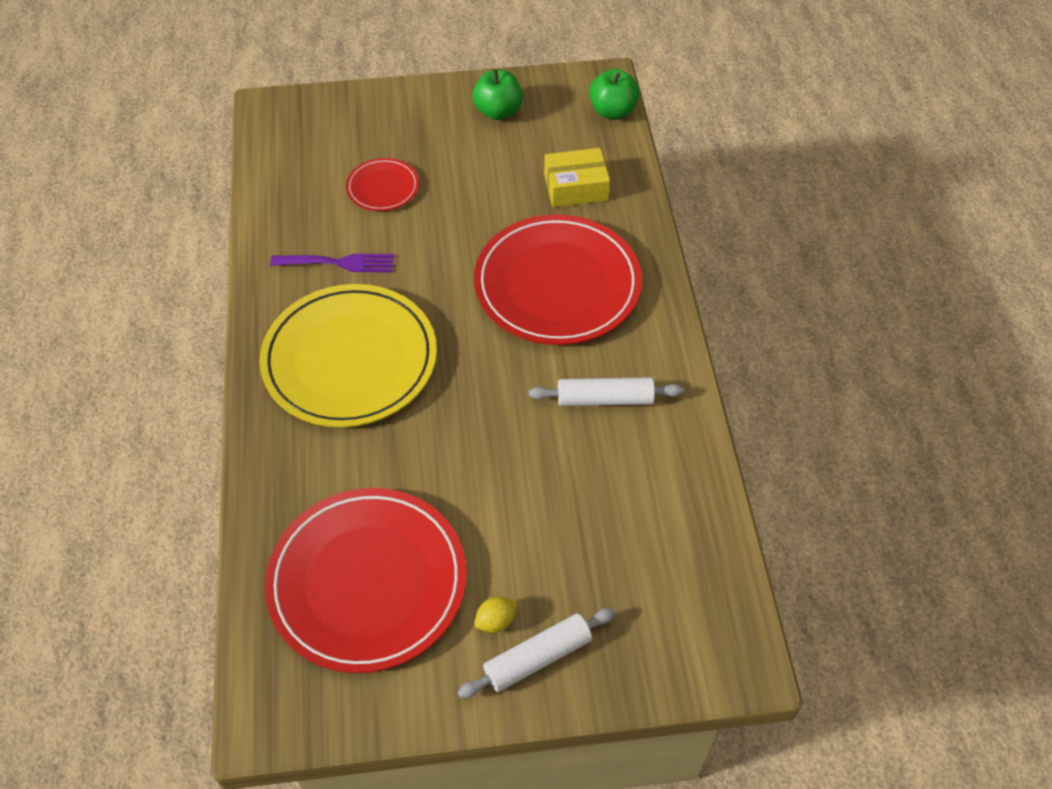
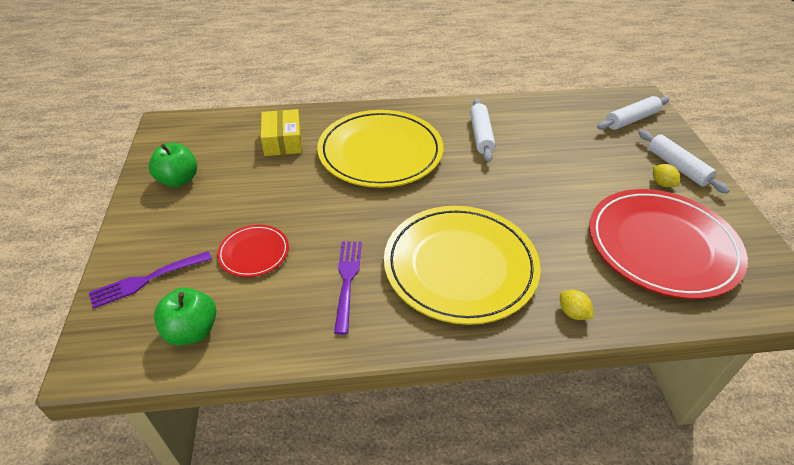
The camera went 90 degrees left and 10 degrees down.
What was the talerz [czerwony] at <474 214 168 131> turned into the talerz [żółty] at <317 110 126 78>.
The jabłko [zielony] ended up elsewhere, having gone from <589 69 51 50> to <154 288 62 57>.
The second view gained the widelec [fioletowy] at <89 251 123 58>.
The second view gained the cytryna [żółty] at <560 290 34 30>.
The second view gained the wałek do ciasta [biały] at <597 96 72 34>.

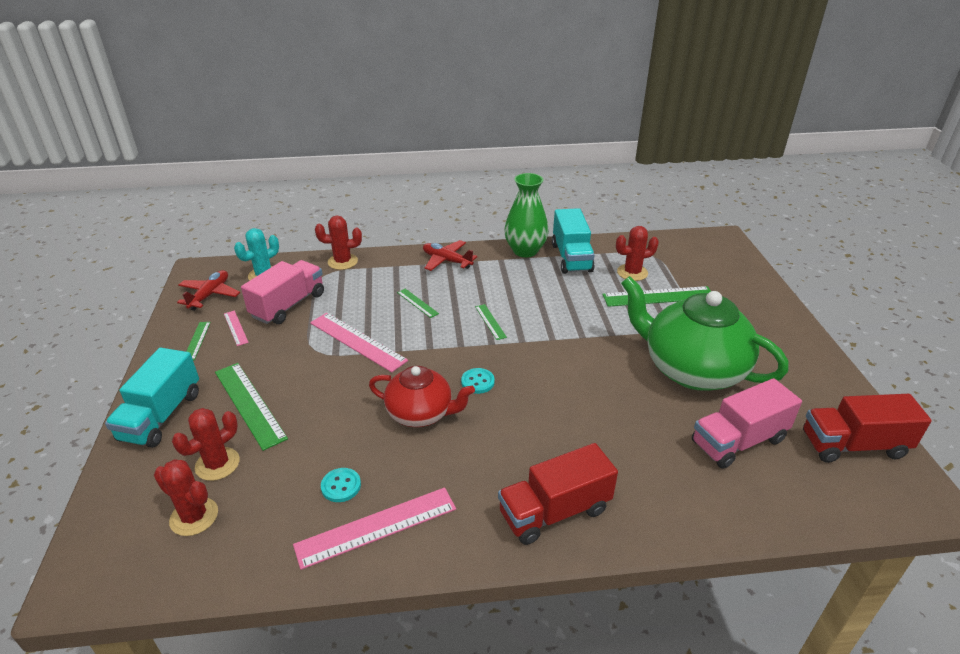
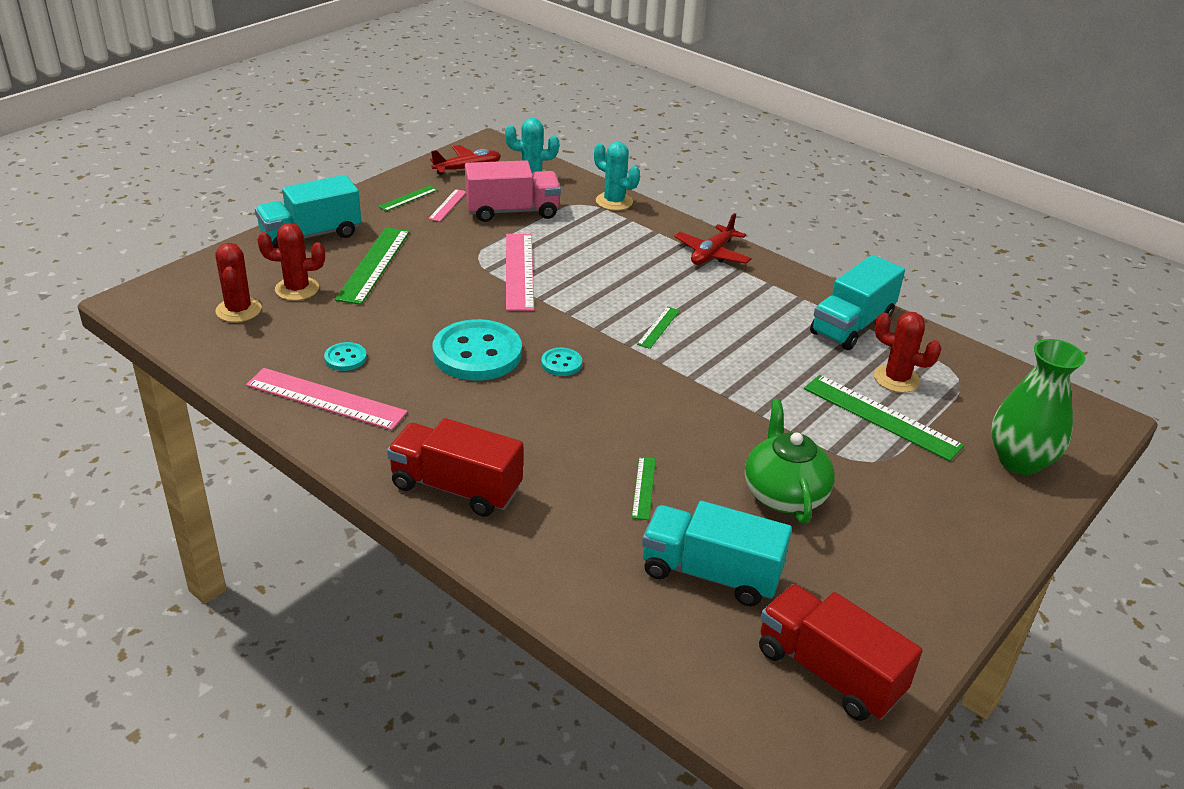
The camera went 45 degrees right and 0 degrees up.
What was the kaktus [czerwony] at <315 216 47 54> turned into the kaktus [turkusowy] at <594 142 46 69>.
Where the imbryk [czerwony] stood at <369 366 106 61>, the guzik [turkusowy] came to stand at <433 319 89 62>.
The linijka [zielony] ended up elsewhere, having gone from <397 289 42 29> to <632 457 24 63>.
The samolot [czerwony] at <423 240 54 31> ended up facing another way, 135 degrees counterclockwise from before.
The wazon [zielony] ended up elsewhere, having gone from <504 173 45 84> to <991 339 94 136>.
The size of the imbryk [zielony] at <621 276 167 115> changed by a factor of 0.60.
What was the ciężarówka [różowy] at <692 378 110 91> turned into the ciężarówka [turkusowy] at <642 501 150 106>.

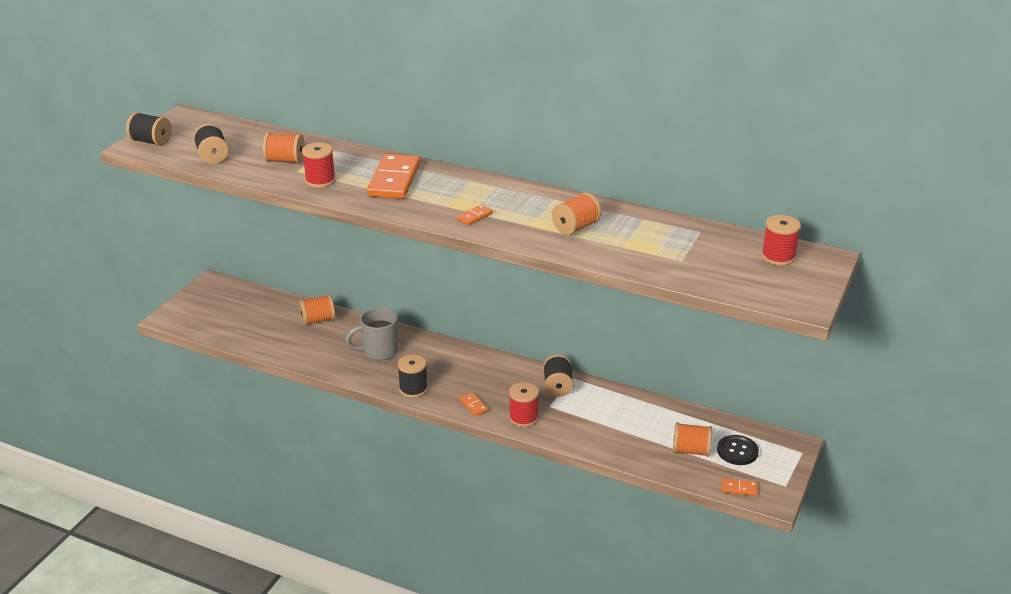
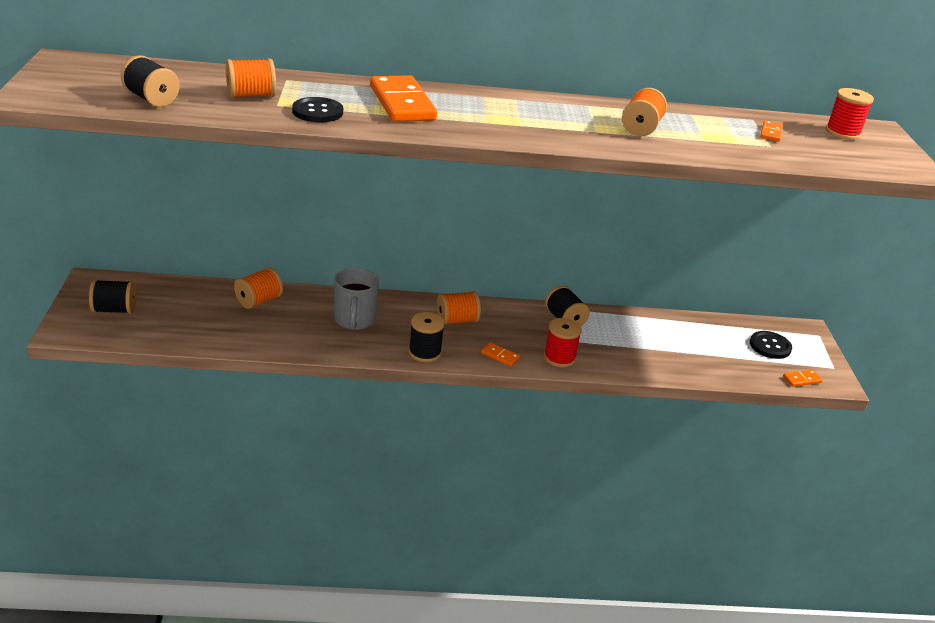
The camera went 30 degrees left and 0 degrees up.
The szpulka [czarny] ended up elsewhere, having gone from <126 112 46 34> to <89 279 48 35>.
Where the szpulka [czerwony] stood at <302 142 34 46>, the guzik [czarny] came to stand at <292 97 51 26>.
The kubek [szary] at <345 307 54 53> ended up facing another way, 45 degrees counterclockwise from before.
The kostka domina [pomarańczowy] ended up elsewhere, having gone from <457 204 36 21> to <760 120 23 22>.
The szpulka [pomarańczowy] ended up elsewhere, having gone from <673 422 39 35> to <437 291 44 34>.

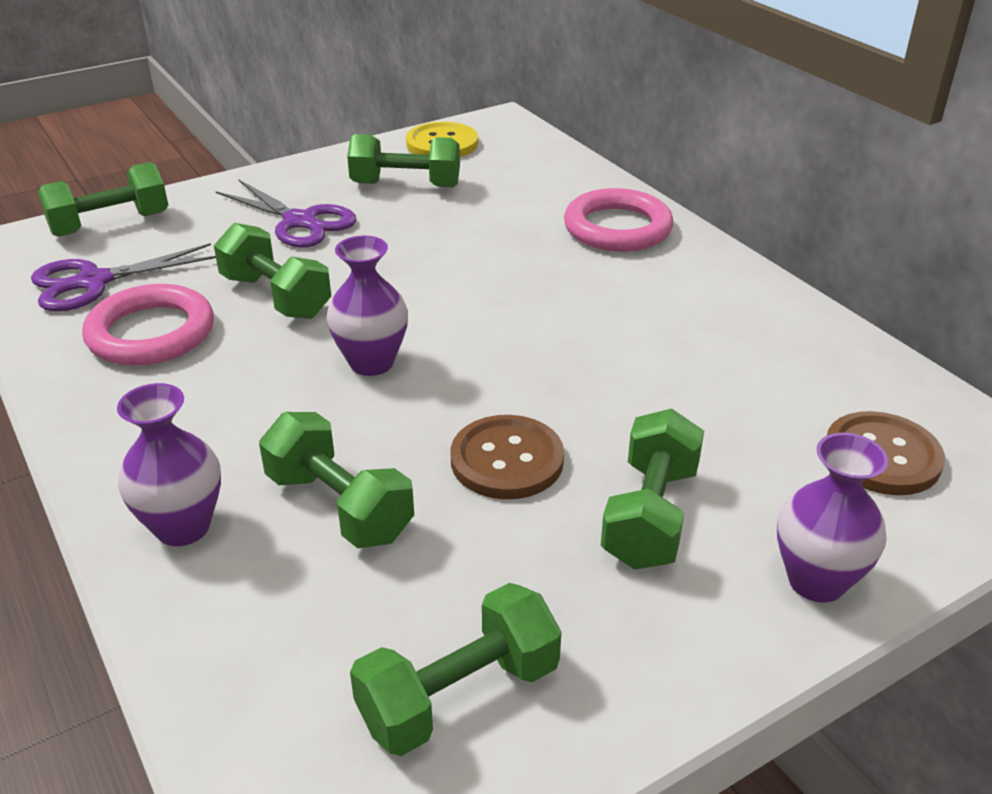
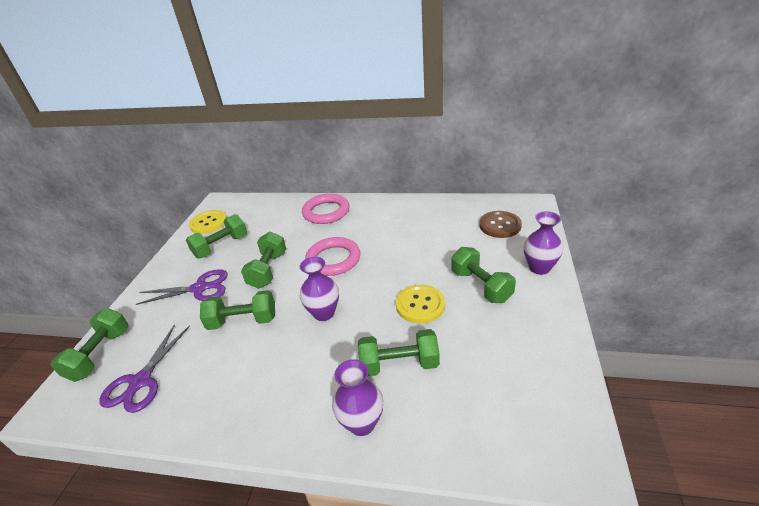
The camera went 45 degrees left and 0 degrees up.
The pierścień [różowy] ended up elsewhere, having gone from <82 284 132 82> to <305 237 56 39>.
The hantel [zielony] ended up elsewhere, having gone from <350 583 211 173> to <241 232 45 57>.
What was the guzik [brązowy] at <451 415 113 84> turned into the guzik [żółty] at <396 284 49 40>.

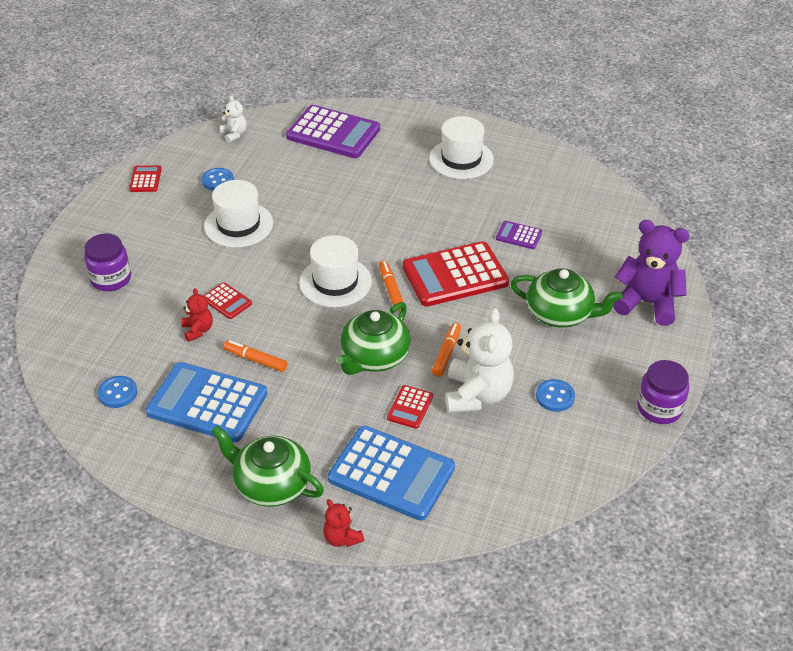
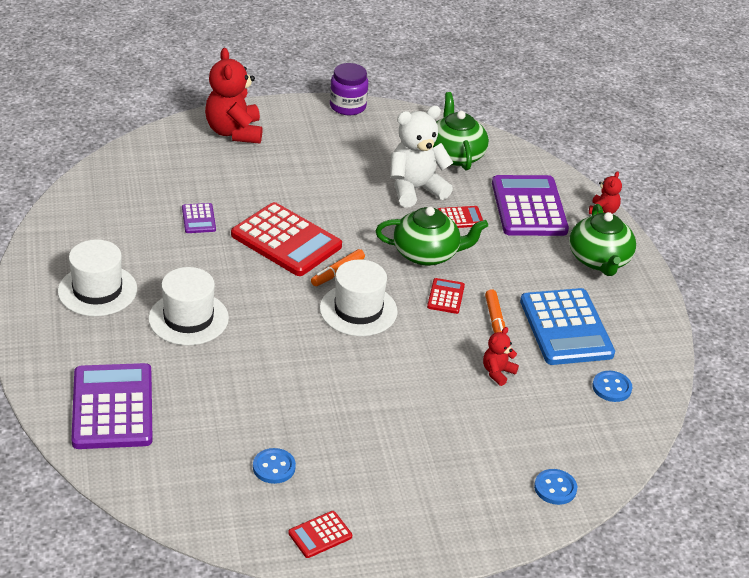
The camera went 125 degrees left and 5 degrees down.
The second view lost the słoik [fioletowy] at <84 233 47 58>.
The kalkulator [czerwony] ended up elsewhere, having gone from <203 282 49 37> to <427 278 38 36>.
The kapelusz [biały] ended up elsewhere, having gone from <204 180 69 67> to <148 267 81 78>.
The second view lost the miś [biały] at <219 96 27 47>.
What was the kalkulator [niebieski] at <328 426 127 95> turned into the kalkulator [fioletowy] at <492 175 77 61>.
The second view lost the flamaster [pomarańczowy] at <432 323 29 54>.
The imbryk [zielony] ended up elsewhere, having gone from <511 268 111 60> to <433 92 56 78>.
The guzik [niebieski] ended up elsewhere, having gone from <536 379 39 33> to <534 469 43 36>.
What was the miś [fioletowy] at <613 220 77 106> turned into the miś [czerwony] at <205 48 57 96>.

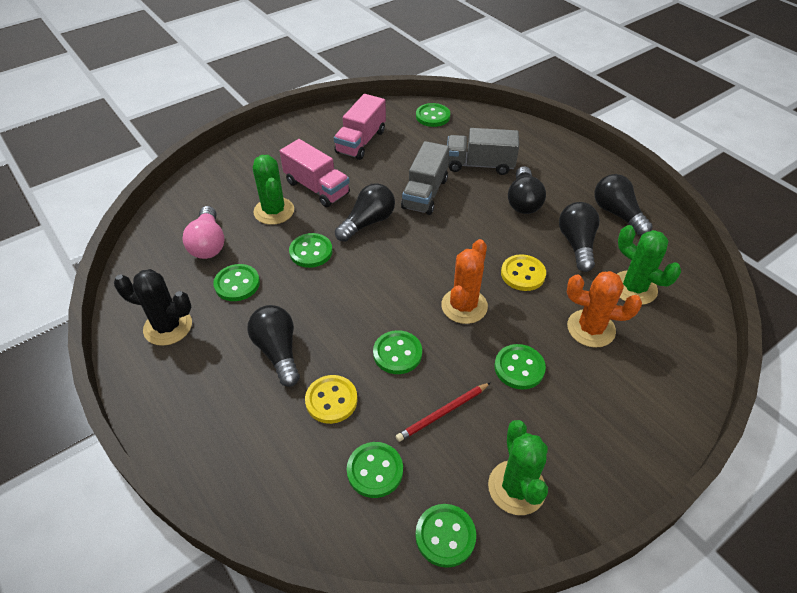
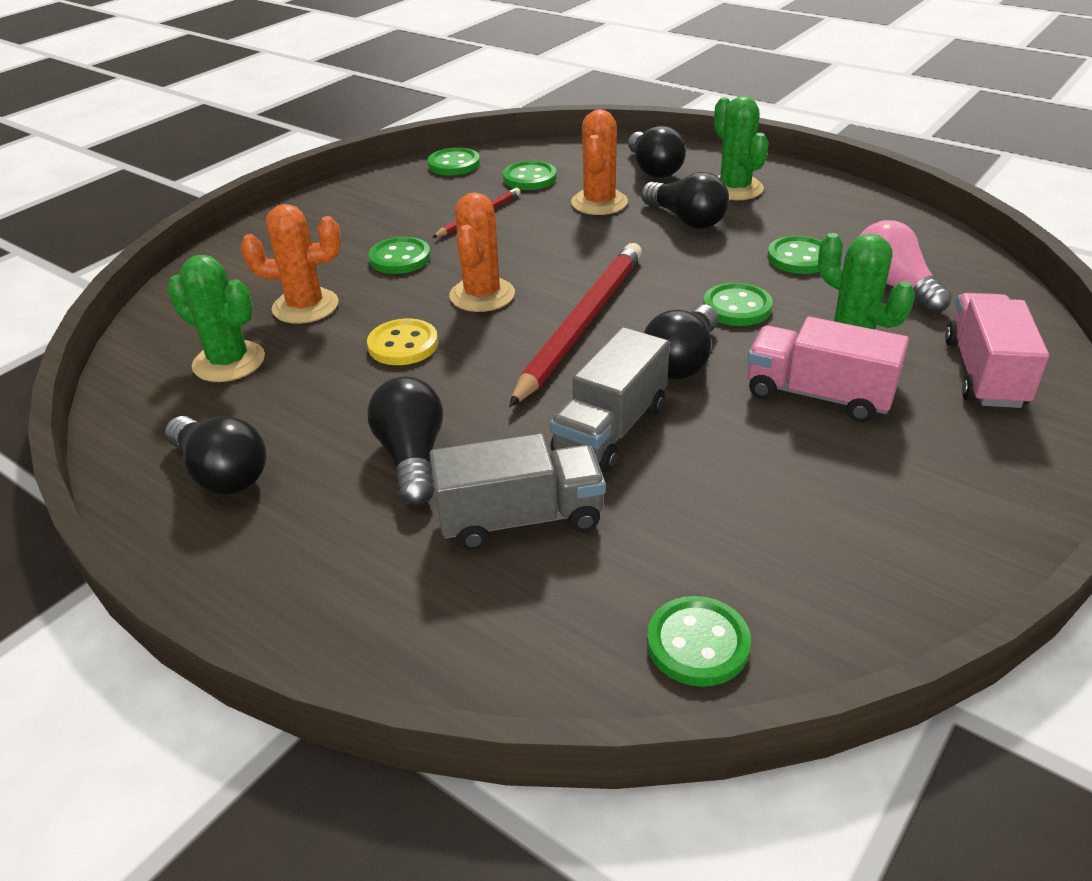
The camera went 165 degrees right and 10 degrees down.
The second view lost the kaktus [czarny] at <114 269 78 77>.
Where the guzik [żółty] stood at <305 375 53 49>, the kaktus [pomarańczowy] came to stand at <571 109 57 106>.
The ciężarówka [różowy] ended up elsewhere, having gone from <334 94 52 66> to <945 293 104 115>.
The second view lost the guzik [zielony] at <373 330 49 44>.
The ciężarówka [szary] at <401 141 48 74> ended up facing another way, 150 degrees counterclockwise from before.
The kaktus [zielony] ended up elsewhere, having gone from <488 420 60 95> to <714 96 55 104>.
The żarówka [czarny] ended up elsewhere, having gone from <559 202 41 70> to <628 126 58 52>.
The second view gained the ołówek [czerwony] at <509 243 133 164>.

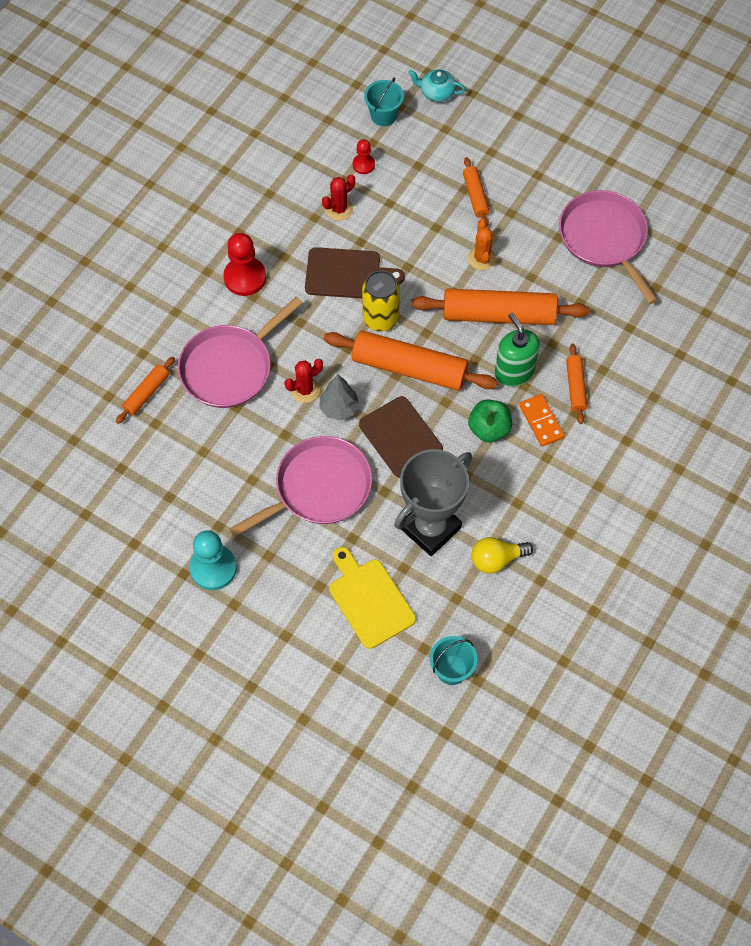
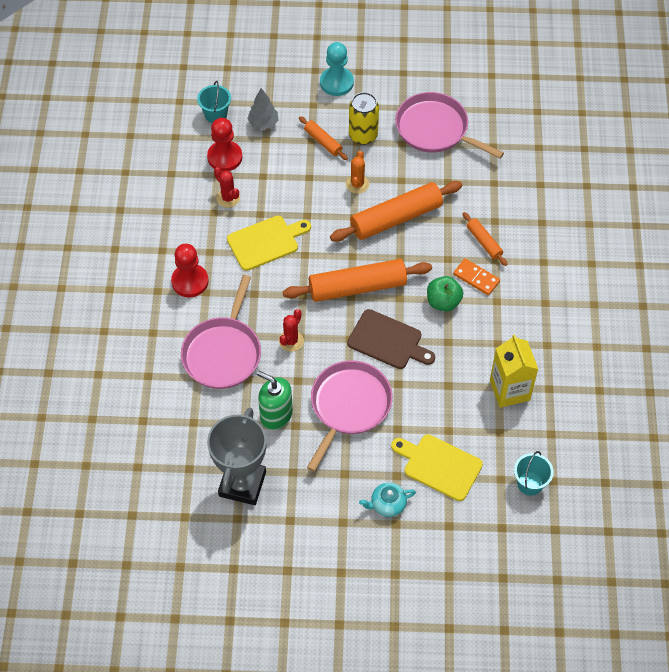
The camera went 30 degrees left and 5 degrees down.
The second view lost the wałek do ciasta [pomarańczowy] at <116 357 59 67>.
The pionek [turkusowy] ended up elsewhere, having gone from <190 530 47 60> to <320 42 34 54>.
What was the deska do krojenia [brązowy] at <305 247 100 51> turned into the deska do krojenia [żółty] at <227 216 84 55>.
The drzewko [szary] ended up elsewhere, having gone from <319 374 40 46> to <247 88 32 42>.
The kaktus [czerwony] at <322 174 33 47> ended up facing another way, 60 degrees counterclockwise from before.
The size of the pionek [czerwony] at <353 139 22 35> changed by a factor of 1.81.
The puszka [żółty] ended up elsewhere, having gone from <362 270 38 61> to <349 92 30 53>.
The puchar [szary] ended up elsewhere, having gone from <394 449 78 107> to <207 408 59 97>.
The imbryk [turkusowy] ended up elsewhere, having gone from <408 69 58 33> to <359 482 57 35>.
The kaktus [pomarańczowy] at <468 219 28 51> ended up facing another way, 45 degrees clockwise from before.
Where the żarówka [żółty] stood at <472 537 61 37>, the karton mleka [żółty] came to stand at <490 334 48 74>.
The dozownik mydła [zielony] ended up elsewhere, having gone from <495 313 45 74> to <257 371 36 59>.

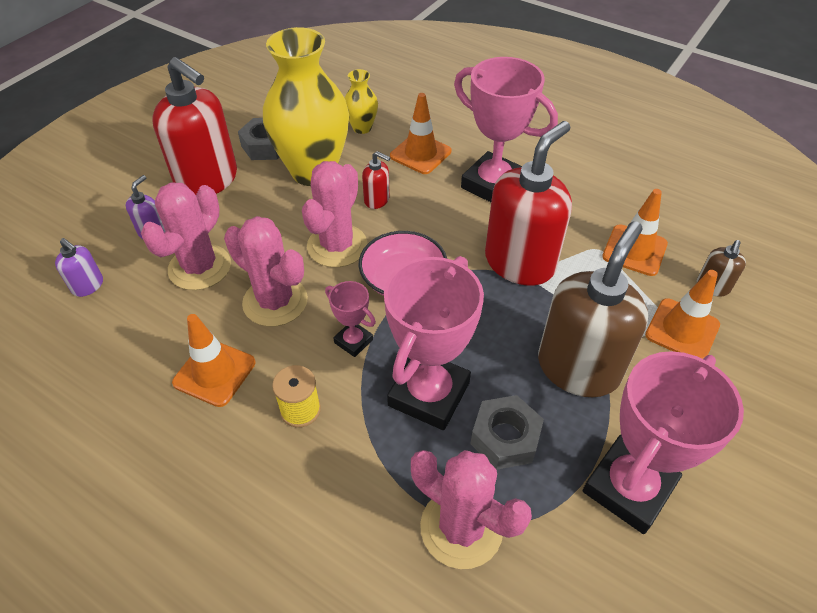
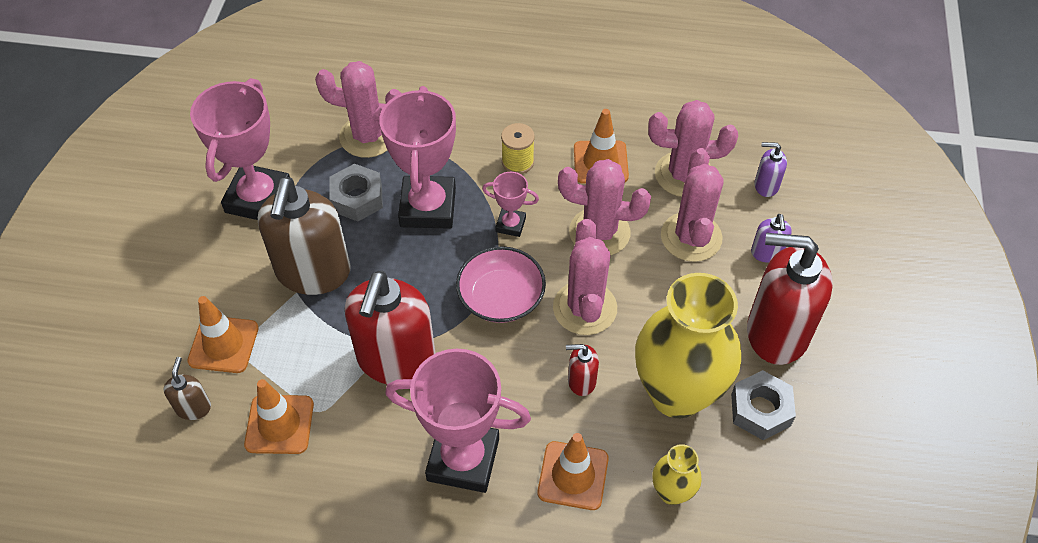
The camera went 155 degrees right and 5 degrees up.
The second view gained the kaktus [różowy] at <648 100 90 97>.

